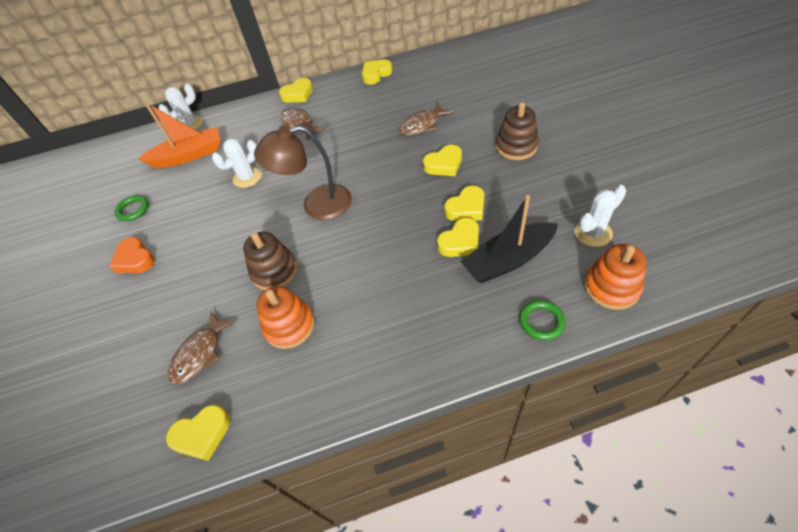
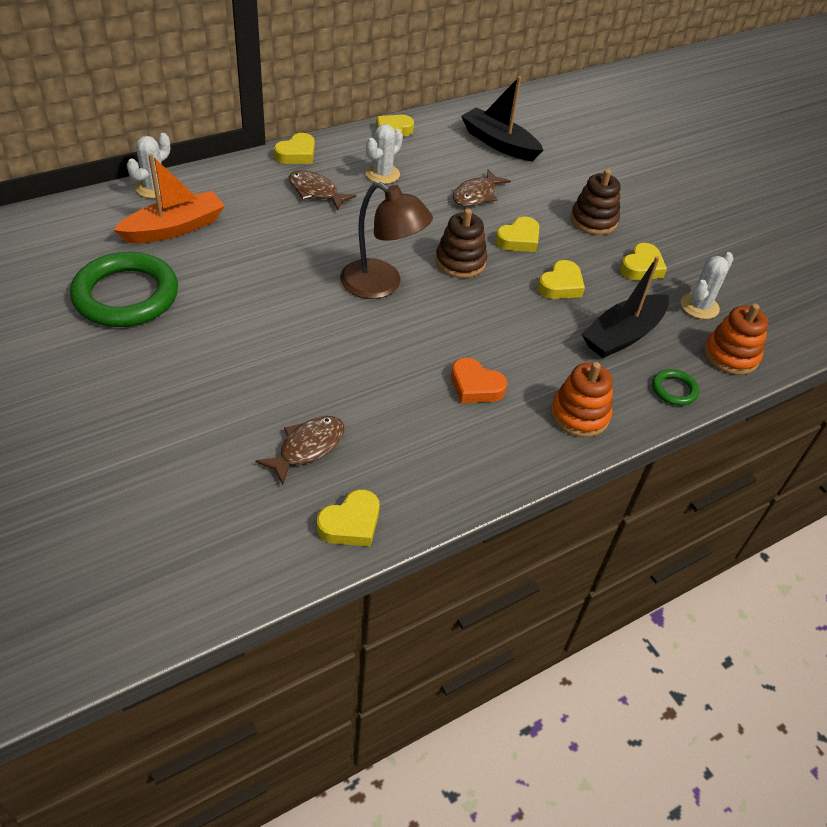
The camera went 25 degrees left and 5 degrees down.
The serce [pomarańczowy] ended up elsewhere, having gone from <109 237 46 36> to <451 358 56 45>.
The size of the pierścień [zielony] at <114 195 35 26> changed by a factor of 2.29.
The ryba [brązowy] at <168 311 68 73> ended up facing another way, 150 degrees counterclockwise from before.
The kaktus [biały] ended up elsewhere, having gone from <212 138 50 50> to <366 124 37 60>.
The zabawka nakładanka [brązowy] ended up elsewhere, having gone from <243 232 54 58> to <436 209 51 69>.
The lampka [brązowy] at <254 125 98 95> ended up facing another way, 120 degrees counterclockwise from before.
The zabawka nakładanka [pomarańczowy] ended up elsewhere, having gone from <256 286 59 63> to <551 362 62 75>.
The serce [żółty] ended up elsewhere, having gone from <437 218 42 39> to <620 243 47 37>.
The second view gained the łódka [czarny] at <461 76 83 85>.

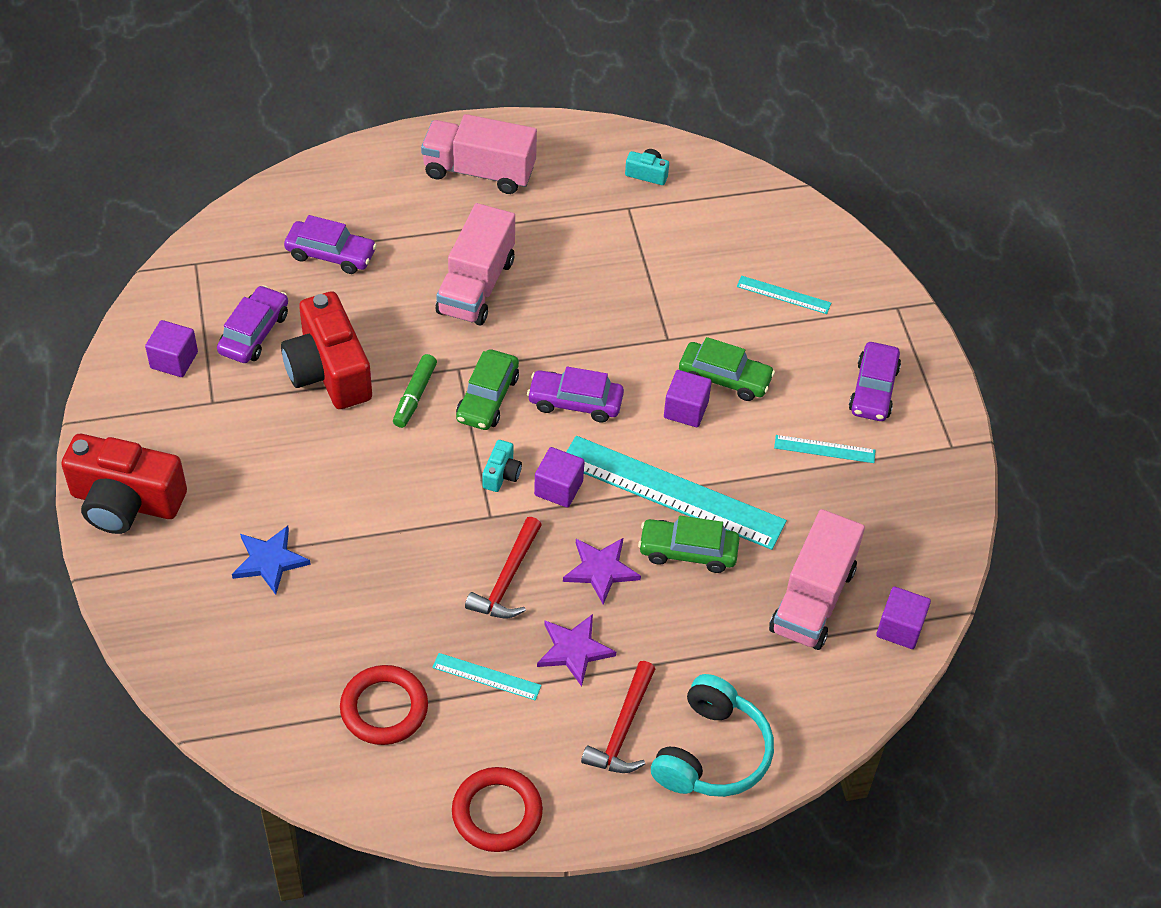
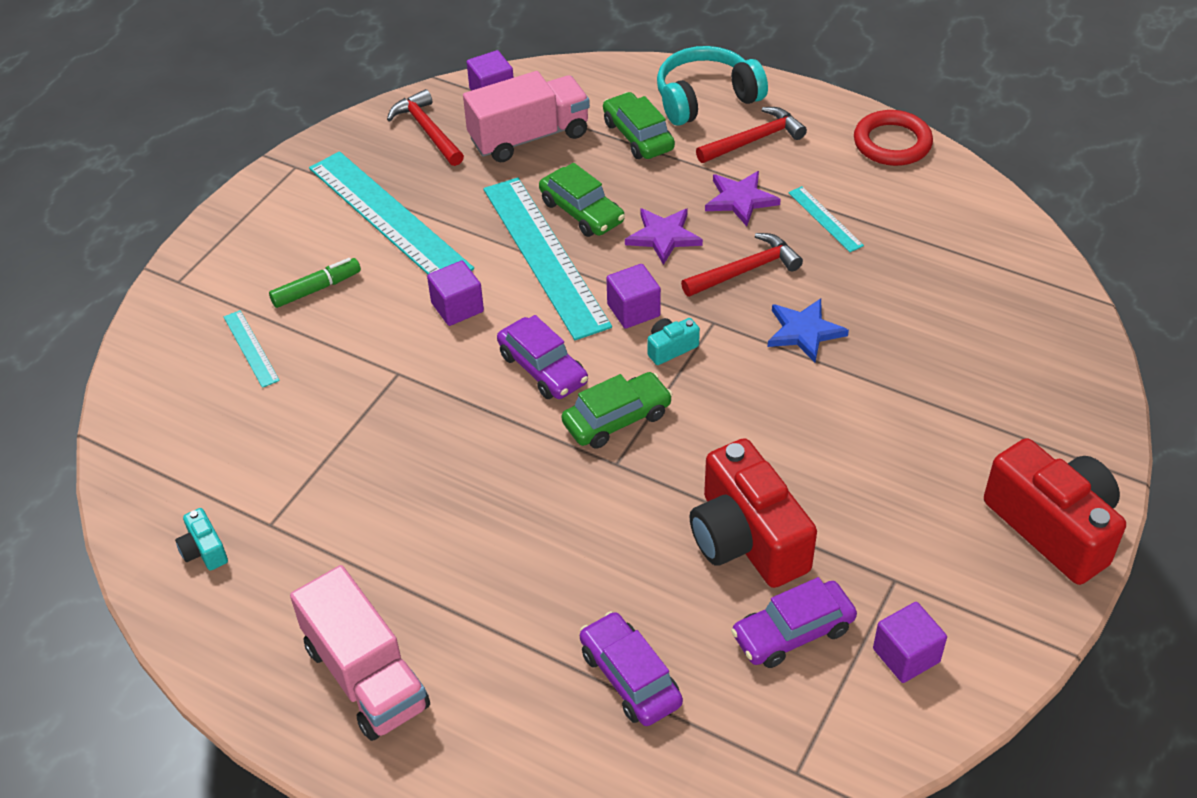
The camera went 135 degrees left and 5 degrees down.
The gwiazda [niebieski] ended up elsewhere, having gone from <232 526 79 69> to <768 298 81 65>.
The aparat fotograficzny [czerwony] at <281 291 91 118> ended up facing another way, 135 degrees clockwise from before.
The second view lost the pierścień [czerwony] at <340 665 88 80>.
The flamaster [zielony] ended up elsewhere, having gone from <393 354 44 74> to <269 258 92 50>.
The second view lost the ciężarówka [różowy] at <436 203 79 123>.
The samochód [zielony] ended up elsewhere, having gone from <679 337 96 64> to <603 92 72 67>.
The size of the linijka [turkusowy] at <774 435 102 28> changed by a factor of 2.26.
The second view lost the samochód [fioletowy] at <849 342 52 79>.
The second view gained the młotek [czerwony] at <387 89 77 77>.

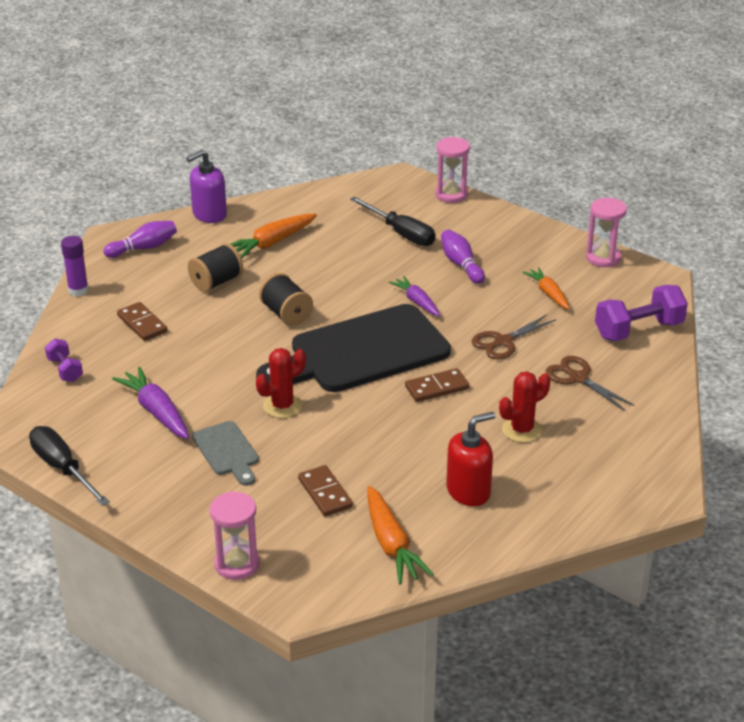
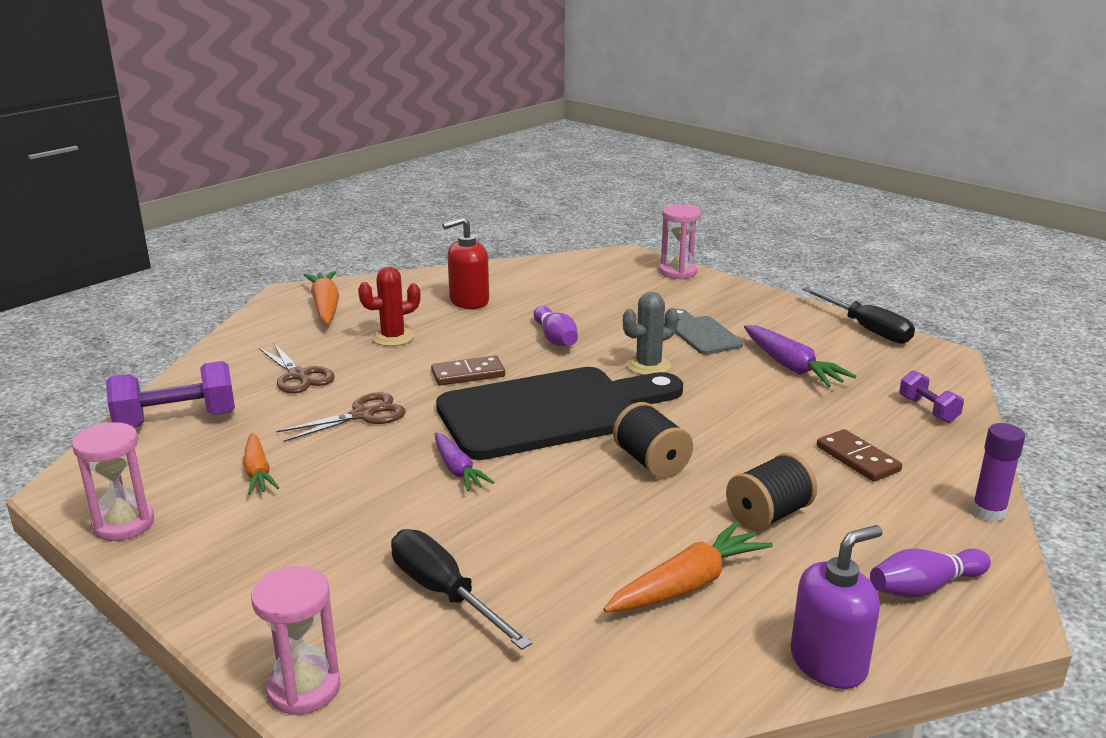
The camera went 175 degrees left and 10 degrees down.
What was the kaktus [czerwony] at <256 348 50 70> turned into the kaktus [szary] at <623 292 55 83>.
The second view lost the kostka domina [brązowy] at <298 465 55 51>.
The marchewka [pomarańczowy] ended up elsewhere, having gone from <367 486 67 98> to <304 271 35 53>.
The kręgiel [fioletowy] ended up elsewhere, having gone from <441 230 44 54> to <534 306 44 40>.

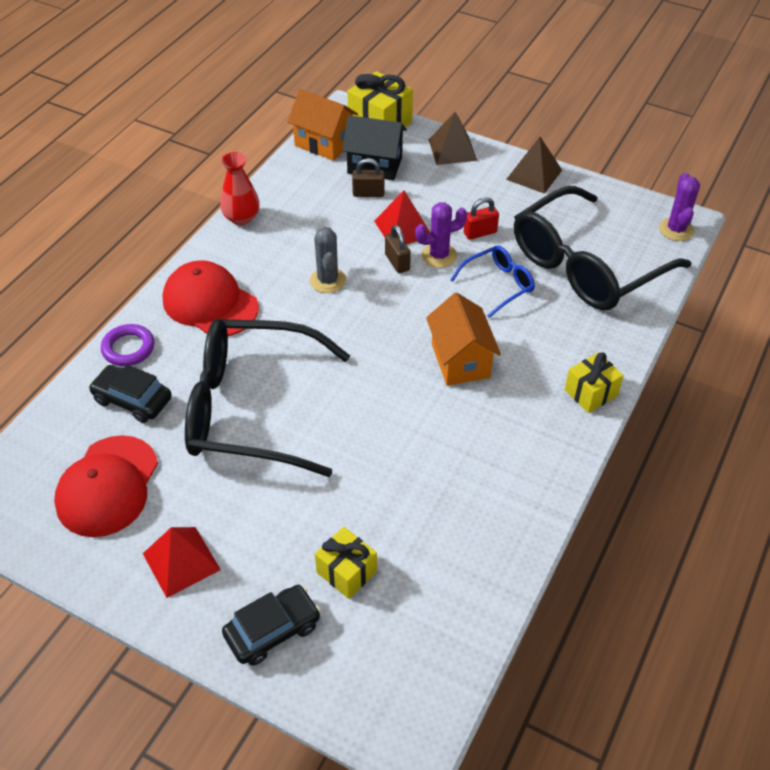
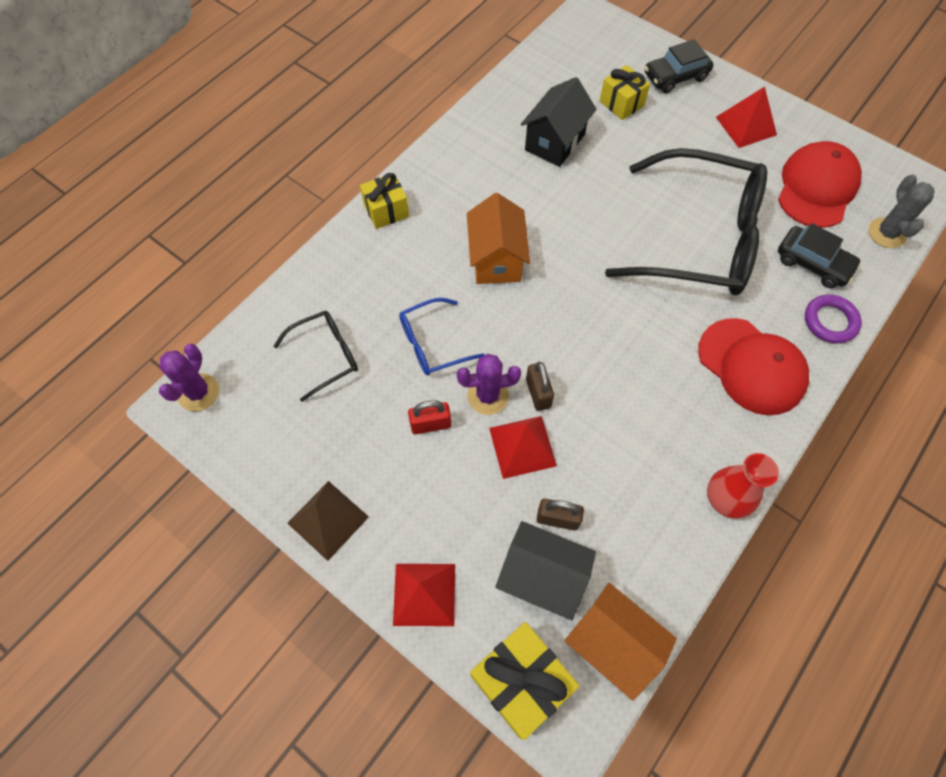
The camera went 170 degrees left and 15 degrees up.
The kaktus [szary] ended up elsewhere, having gone from <310 227 36 66> to <868 175 66 73>.
What was the piramida [brązowy] at <429 112 48 53> turned into the piramida [czerwony] at <393 564 62 62>.
The size of the okulary [czarny] at <514 186 177 124> changed by a factor of 0.46.
The second view gained the domek [czarny] at <521 77 76 90>.

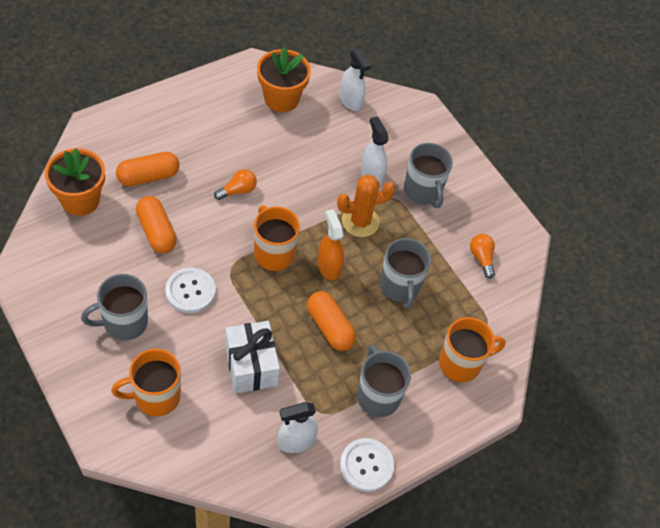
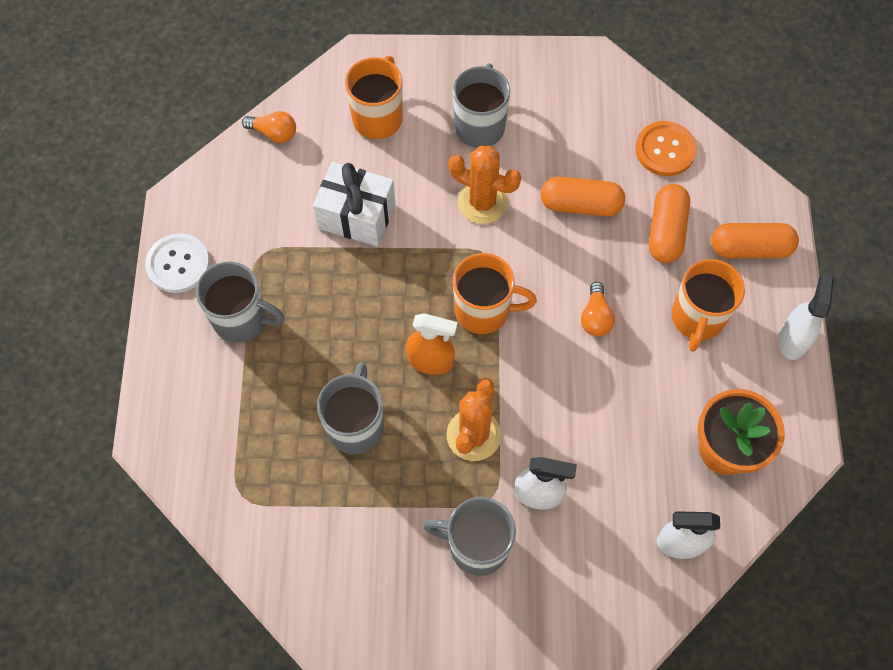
The camera went 130 degrees right and 10 degrees up.
Where the doniczka [pomarańczowy] stood at <45 148 60 68>, the guzik [pomarańczowy] came to stand at <635 121 62 55>.
Where the guzik [biały] stood at <165 268 51 45>, the kaktus [pomarańczowy] came to stand at <449 146 72 78>.
The spryskiwacz [biały] ended up elsewhere, having gone from <278 402 40 51> to <779 274 55 86>.
The kapsułka [pomarańczowy] ended up elsewhere, having gone from <307 291 49 60> to <711 223 88 35>.
The kubek [szary] at <380 238 51 71> ended up facing another way, 75 degrees clockwise from before.
The kubek [pomarańczowy] ended up elsewhere, having gone from <439 317 67 65> to <672 259 73 93>.
The żarówka [pomarańczowy] ended up elsewhere, having gone from <470 234 25 45> to <242 111 54 32>.

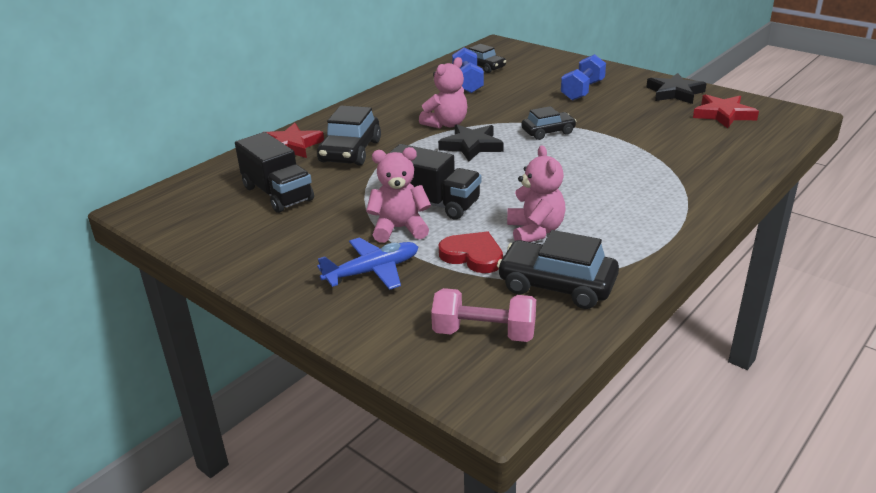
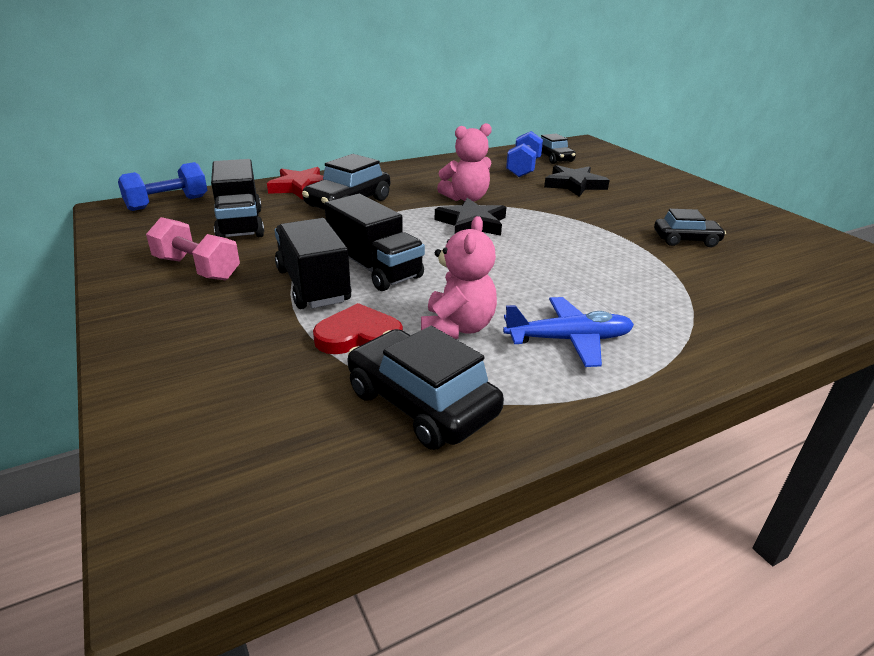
The camera went 20 degrees right and 0 degrees up.
The samolot [niebieski] ended up elsewhere, having gone from <317 237 101 53> to <503 297 131 70>.
Where the miś [różowy] stood at <366 147 65 96>, the ciężarówka [czarny] came to stand at <275 218 76 91>.
The hantel [różowy] ended up elsewhere, having gone from <431 288 105 54> to <146 217 94 63>.
The serce [czerwony] at <439 231 64 42> ended up facing another way, 60 degrees counterclockwise from before.
The samochód [czarny] ended up elsewhere, having gone from <521 106 56 34> to <654 209 72 38>.
The hantel [niebieski] ended up elsewhere, having gone from <561 54 45 47> to <118 162 89 49>.
The gwiazda [czarny] ended up elsewhere, having gone from <646 73 61 31> to <544 165 66 32>.
The second view lost the gwiazda [czerwony] at <693 94 66 34>.

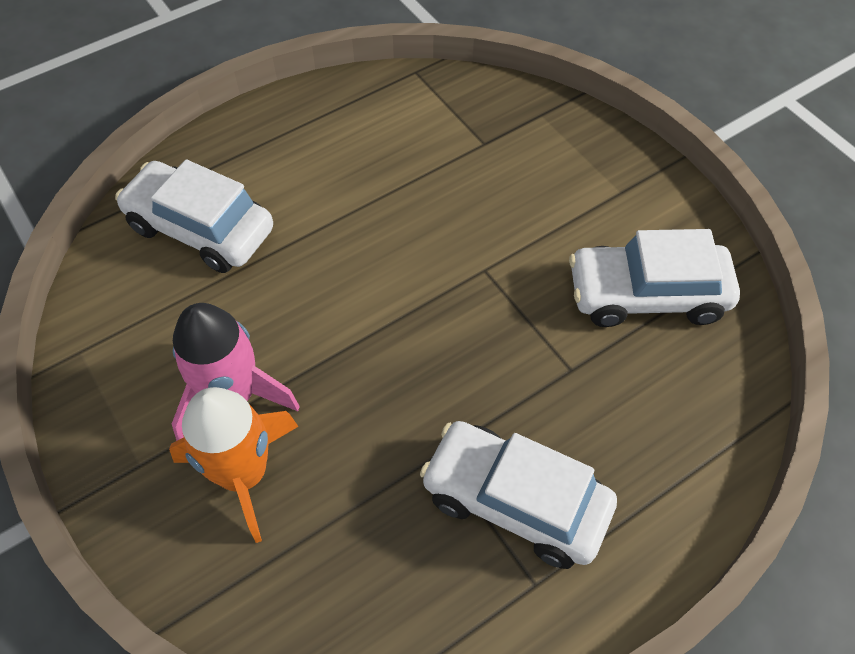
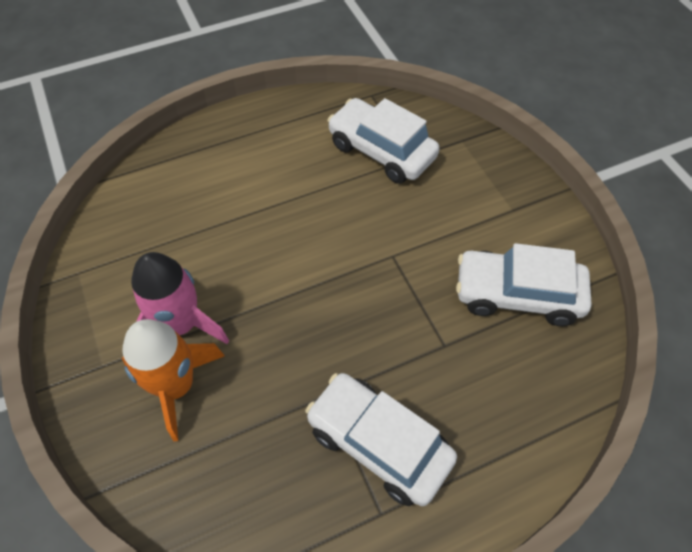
The camera went 10 degrees right and 0 degrees up.
The samochód [biały] ended up elsewhere, having gone from <115 159 158 114> to <327 98 112 86>.

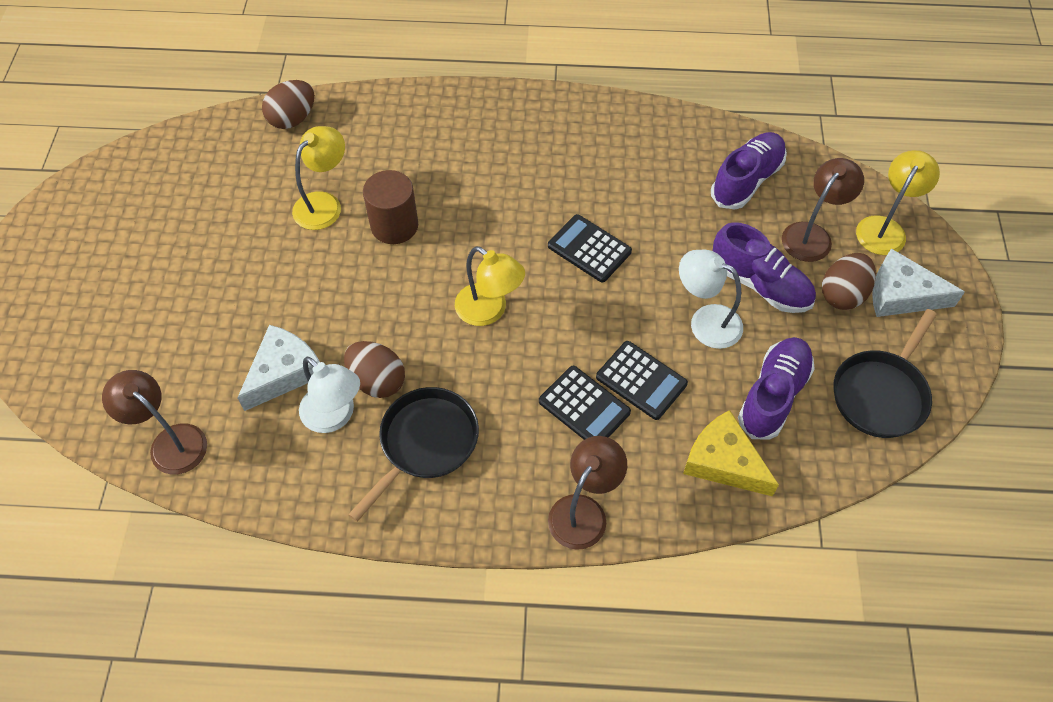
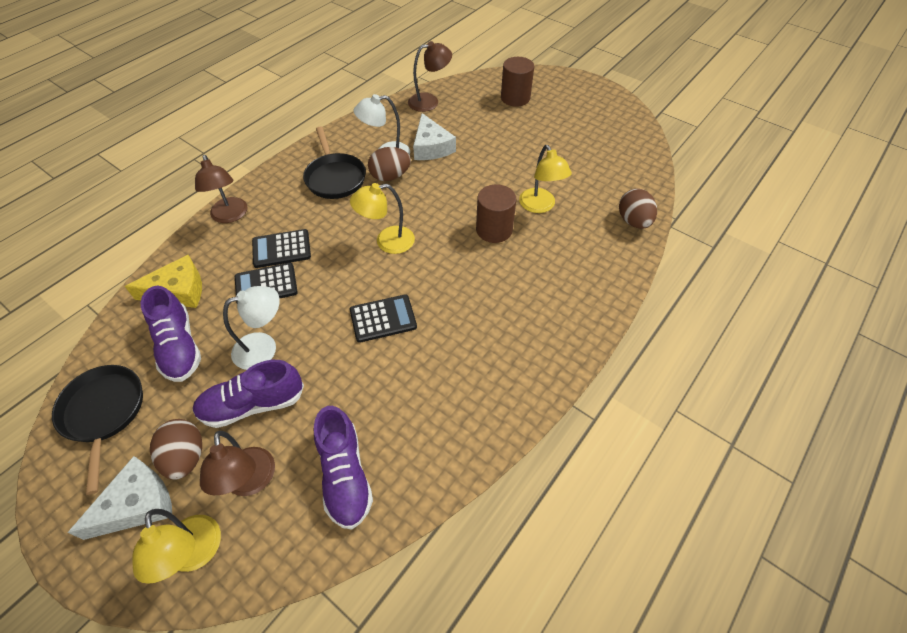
The camera went 125 degrees right and 5 degrees down.
The second view gained the walec [brązowy] at <501 57 33 50>.

